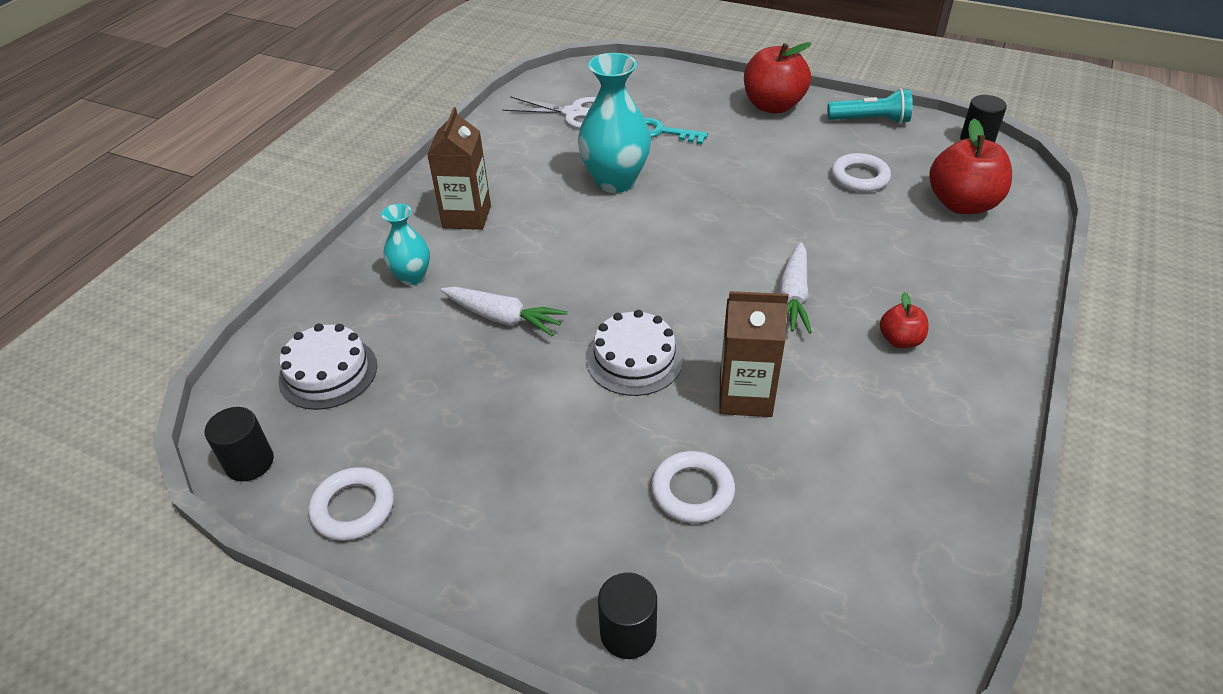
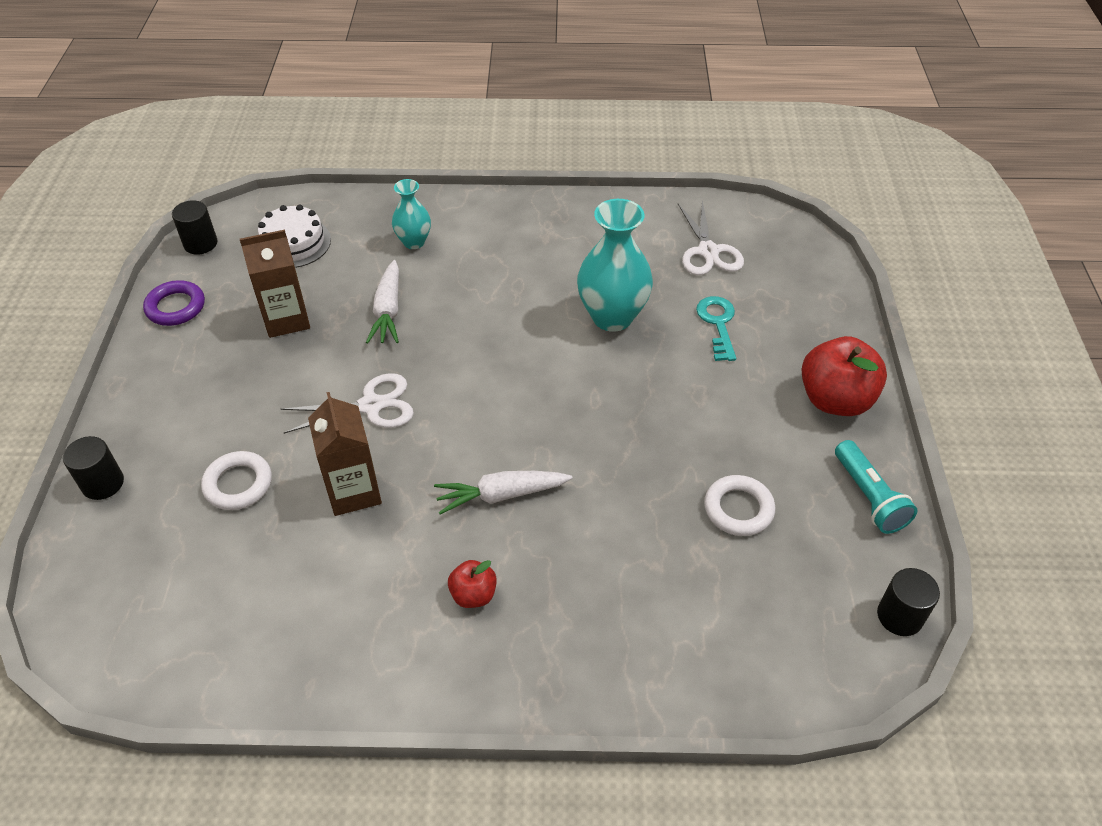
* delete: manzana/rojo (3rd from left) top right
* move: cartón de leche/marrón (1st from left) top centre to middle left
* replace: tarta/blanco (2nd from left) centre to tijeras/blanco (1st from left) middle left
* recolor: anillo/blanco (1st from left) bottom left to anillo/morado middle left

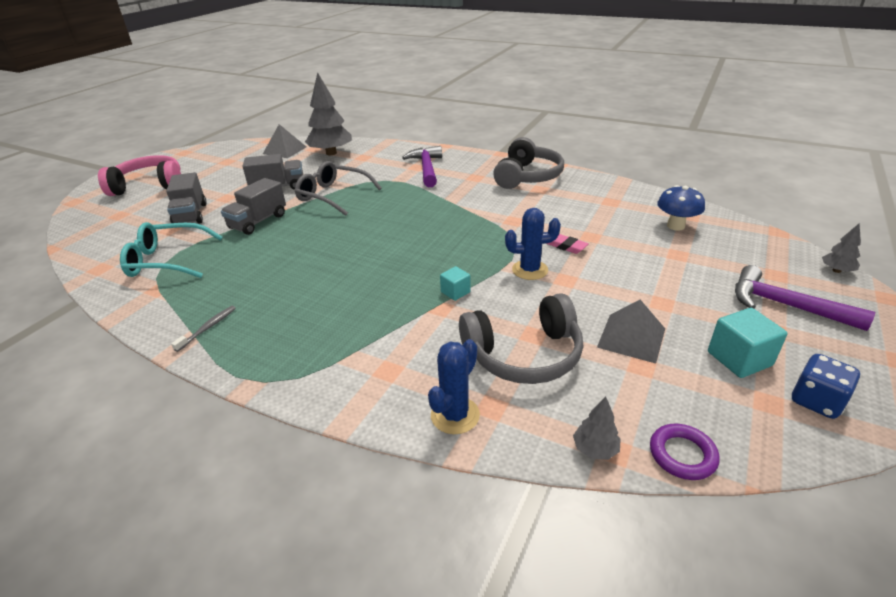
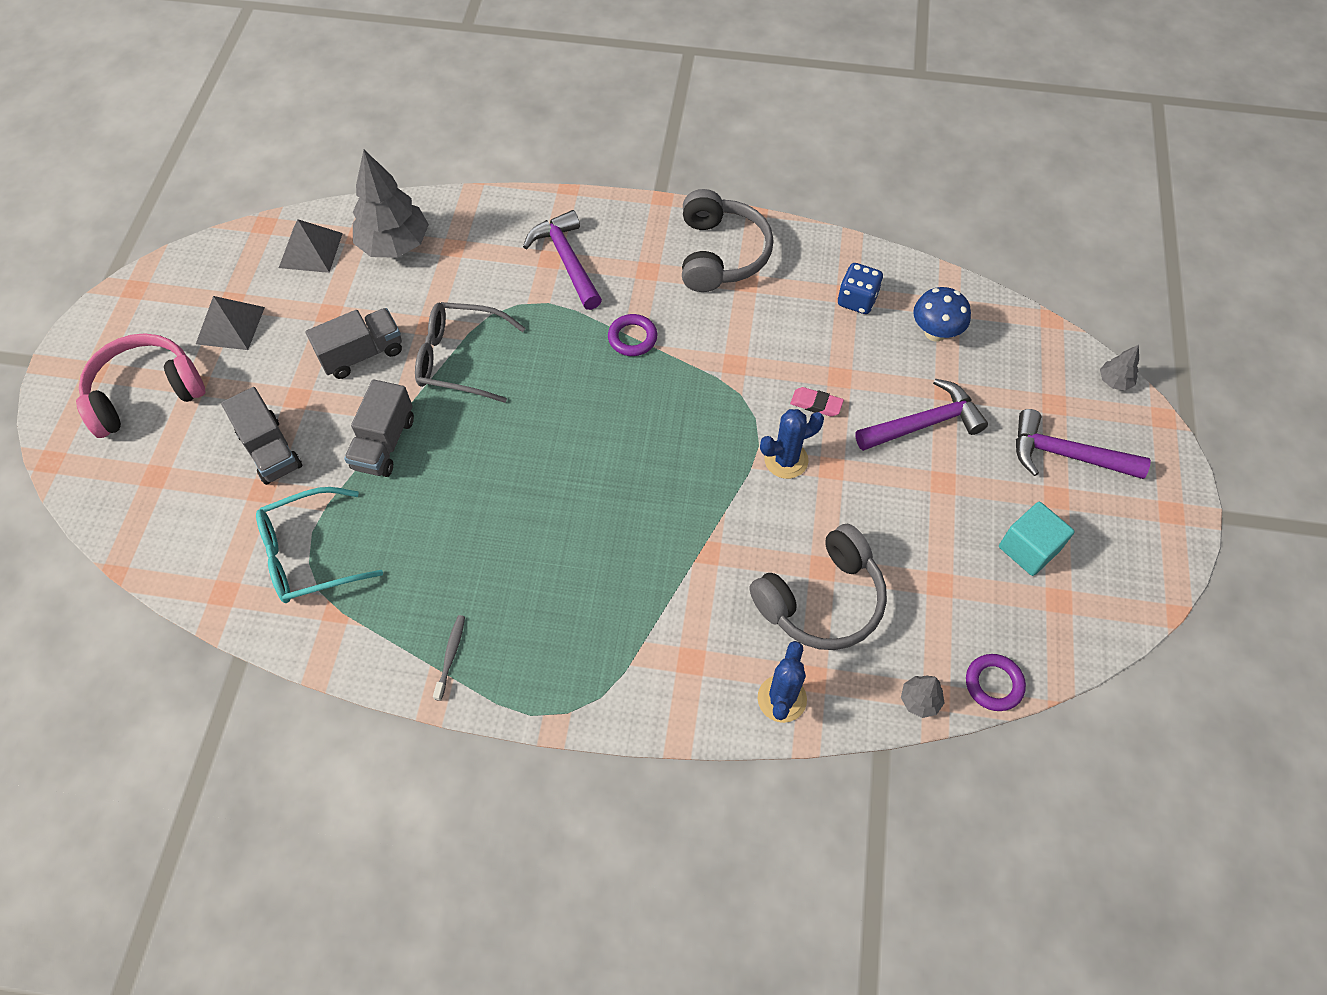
* delete: cubo/turquesa (1st from left) centre
* insert: anillo/morado (1st from left) centre
* insert: martillo/morado (2nd from left) middle right
* move: pirámide/gris (2nd from left in the first image) middle right to pirámide/gris (1st from left) top left
* move: dado/azul middle right to top centre

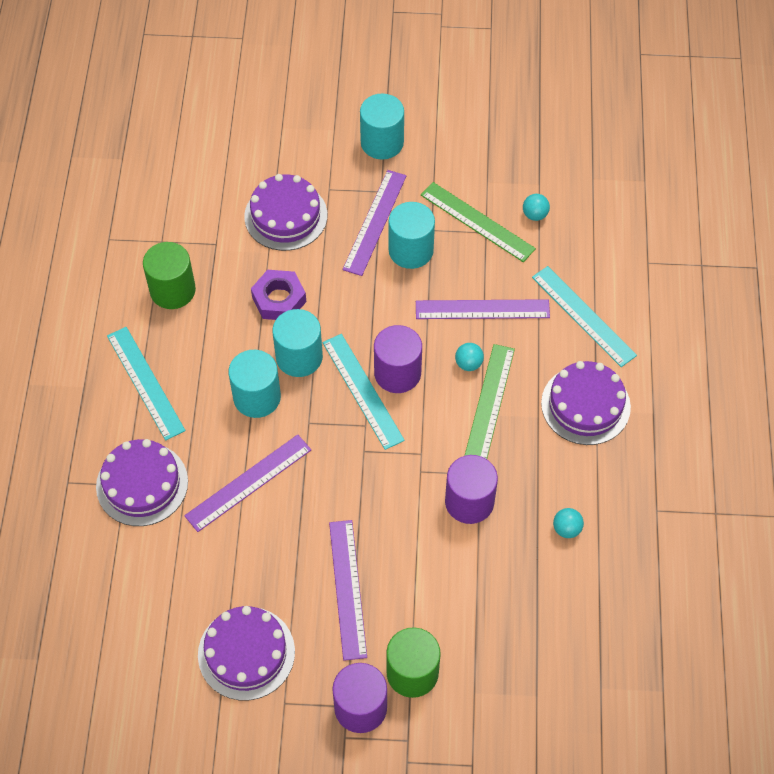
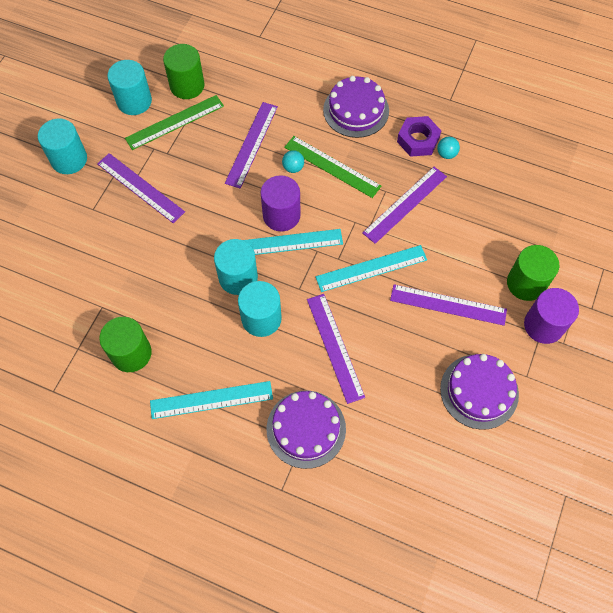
* delete: tarta/morado (3rd from left) top centre
* move: tuerca/morado centre to top right
* move: cilindro/turquesa (4th from left in the first image) top centre to cilindro/turquesa (2nd from left) top left
* move: regla/turquesa (3rd from left) middle right to centre
* replace: cilindro/morado (3rd from left) centre to regla/morado (4th from left) centre
* replace: pelota/turquesa (2nd from left) top right to cilindro/verde (2nd from left) top left

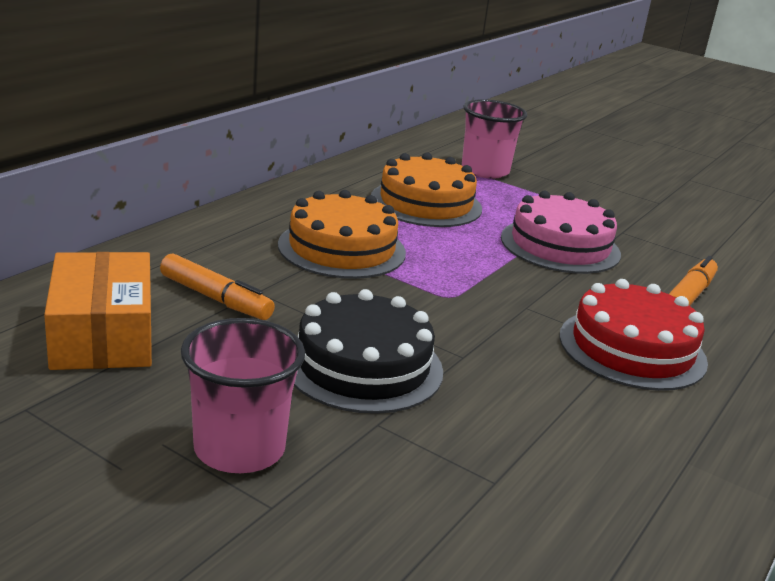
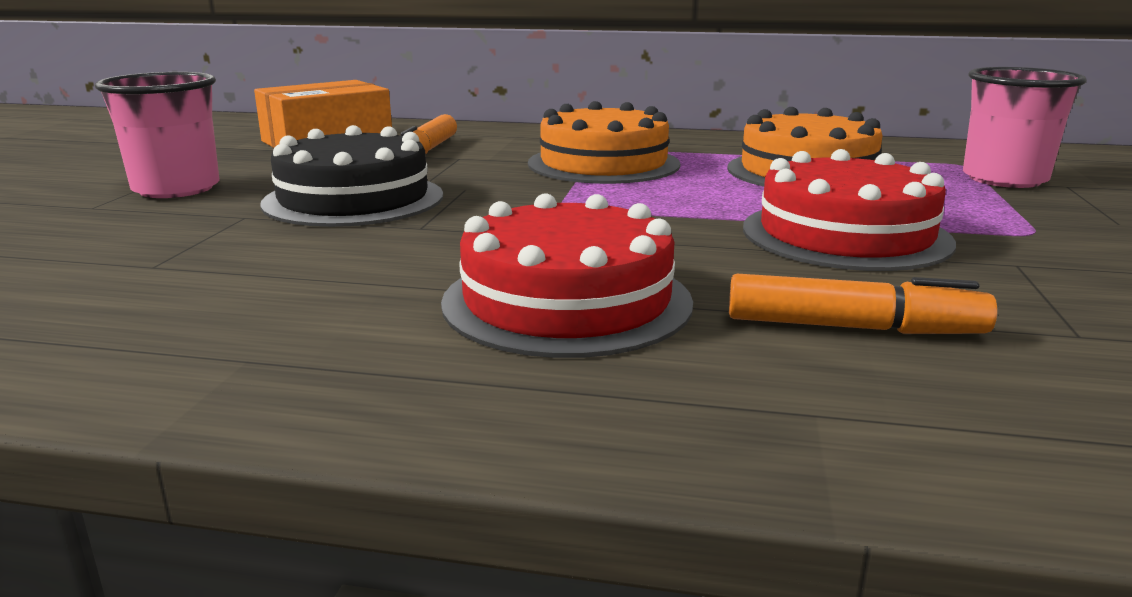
* recolor: tarta/rosa middle right to tarta/rojo (2nd from left) middle right

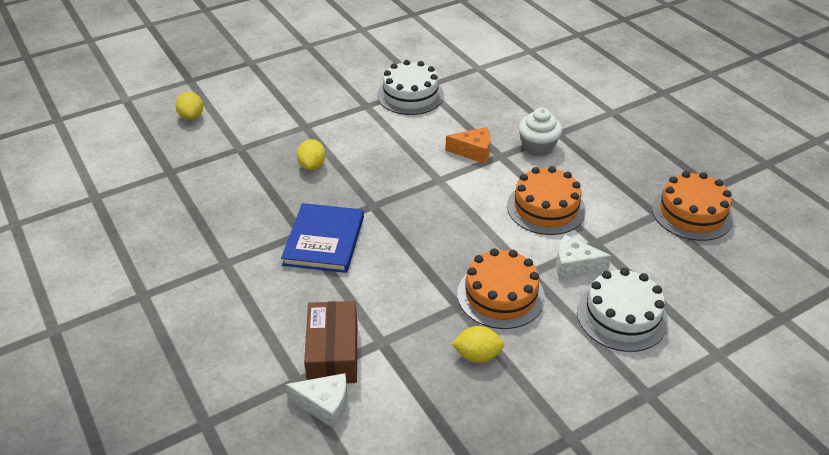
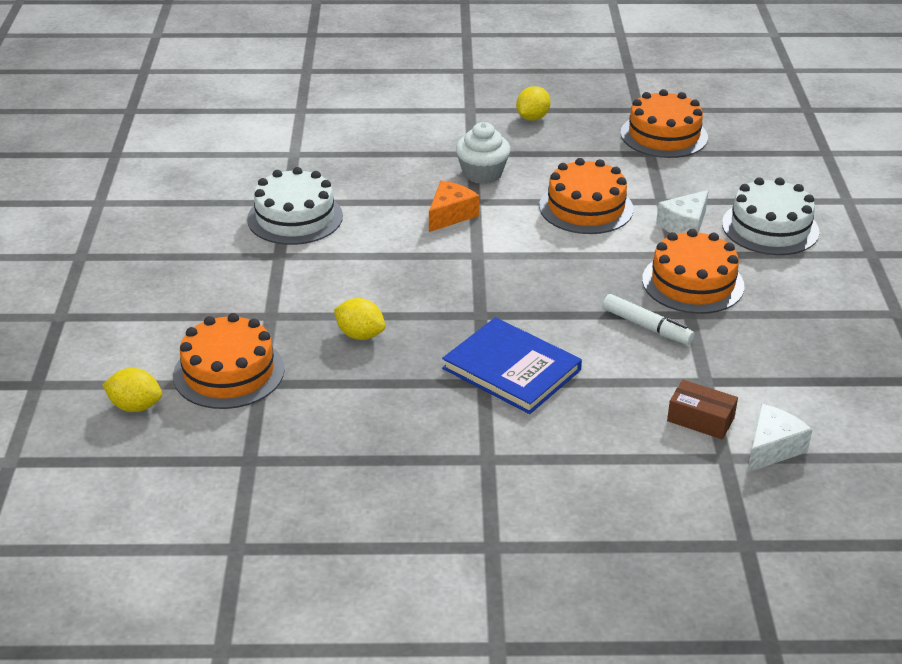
* insert: tarta/naranja (1st from left) middle left
* insert: rotulador/blanco middle right
* move: limón/amarillo (3rd from left) bottom centre to top centre
* resize: caja/marrón bottom centre = middle right x0.63

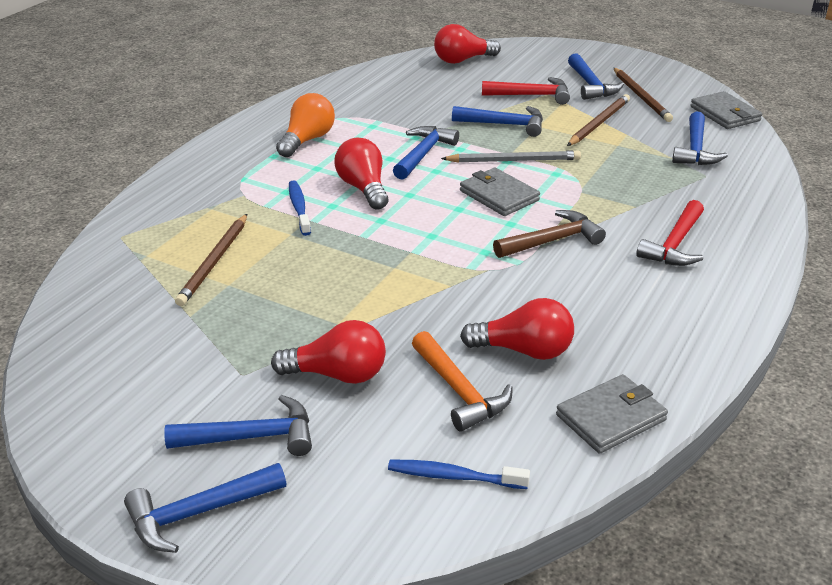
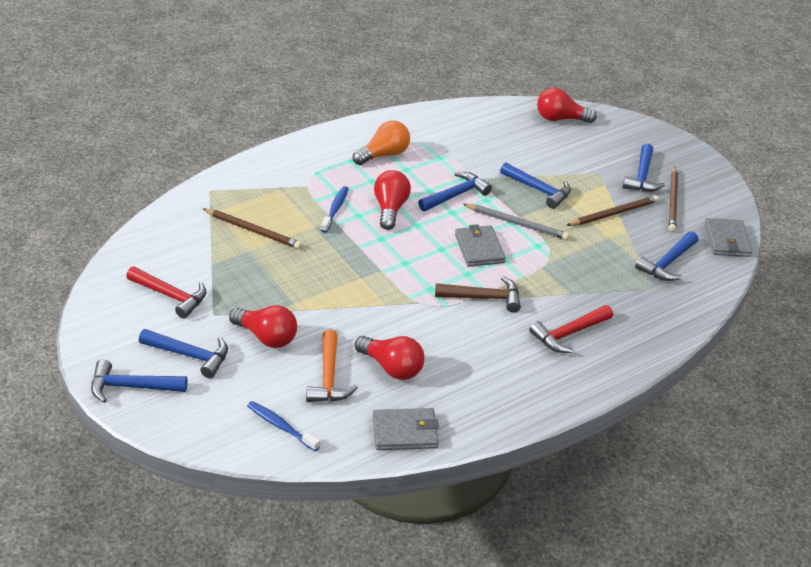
* move: martillo/rojo (1st from left) top centre to middle left
* rotate: lápiz/marrón (1st from left) middle left = middle left 105 degrees counterclockwise

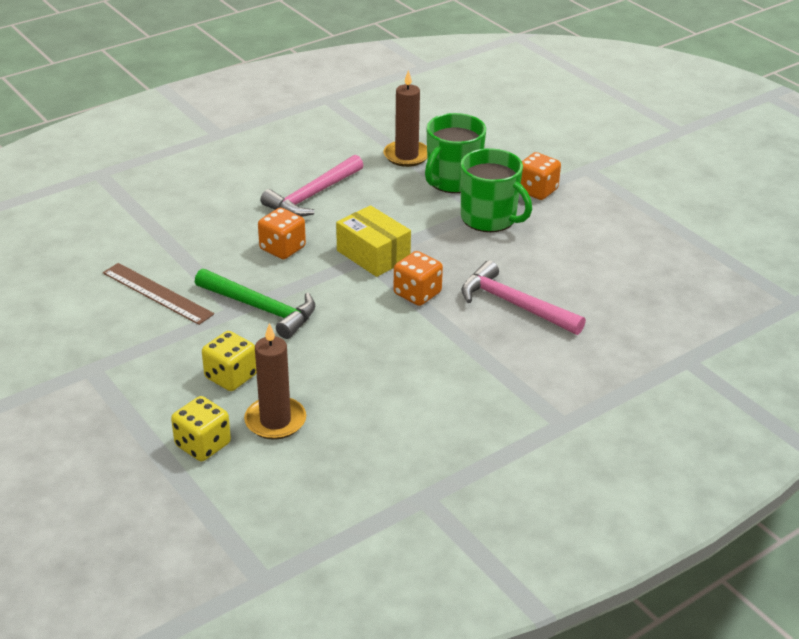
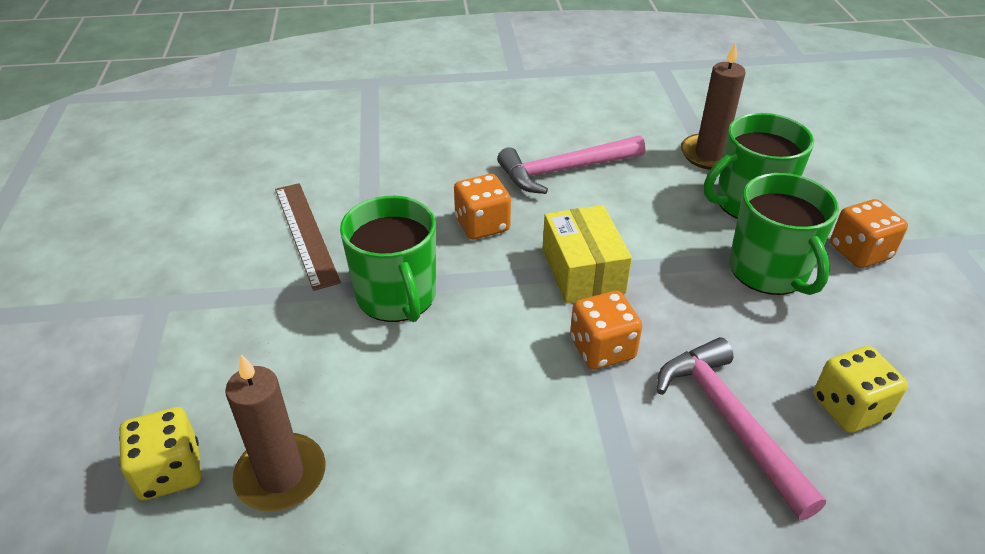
* move: dado/amarillo (2nd from left) middle left to bottom right
* replace: martillo/verde middle left to taza/verde (1st from left) centre

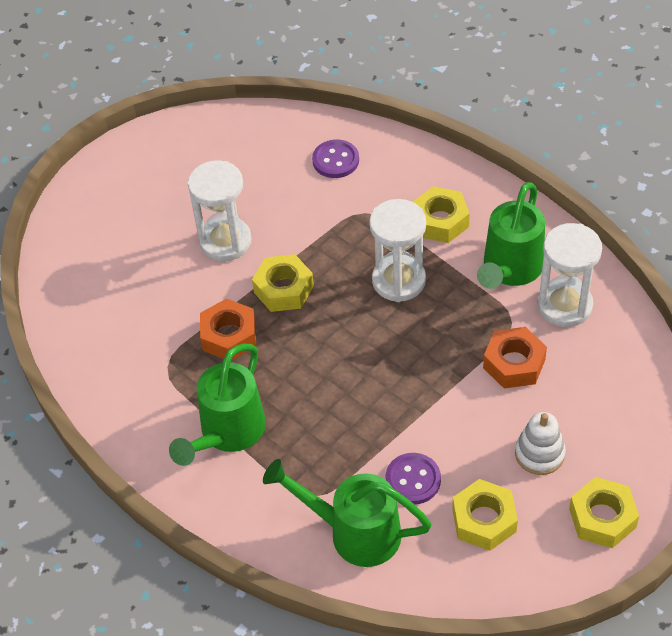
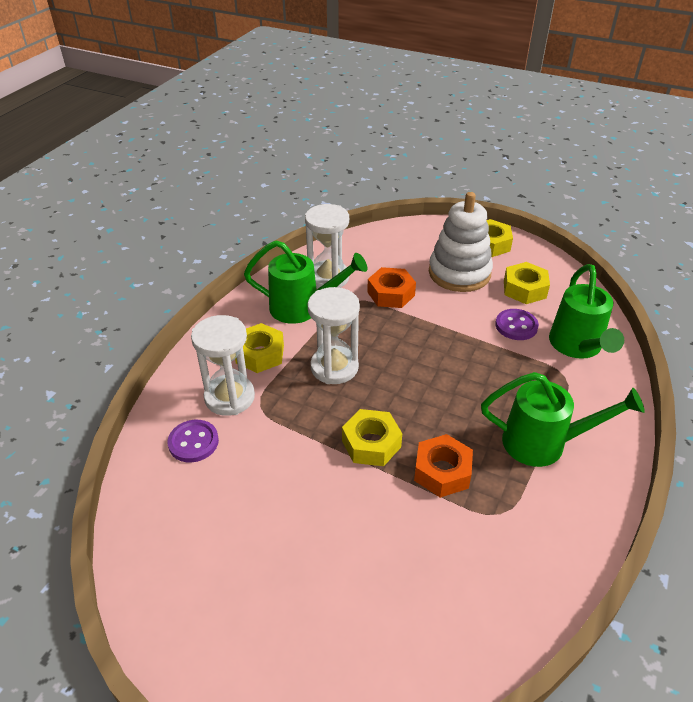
* move: reloj de arena/blanco (1st from left) top left to middle left
* resize: juguete apilable/blanco bottom right = centre x1.80

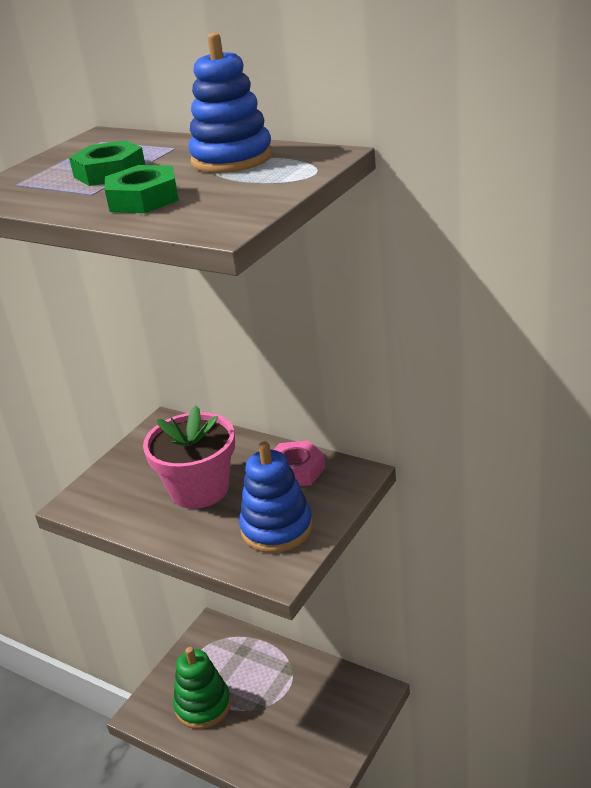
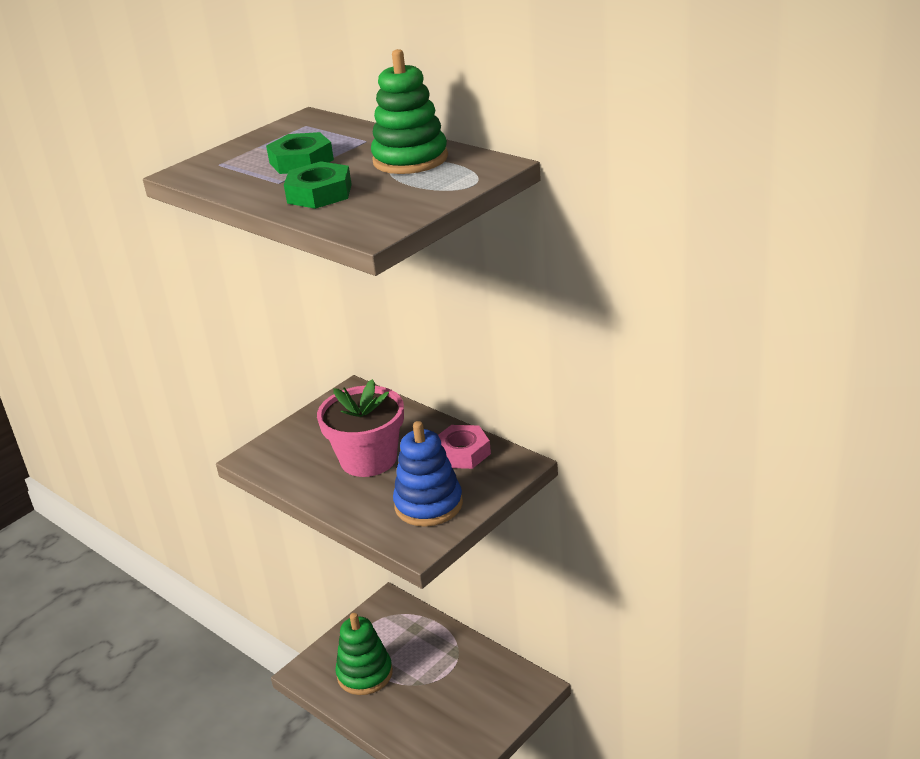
* recolor: juguete apilable/azul (1st from left) top centre to juguete apilable/verde (2nd from left) top centre

